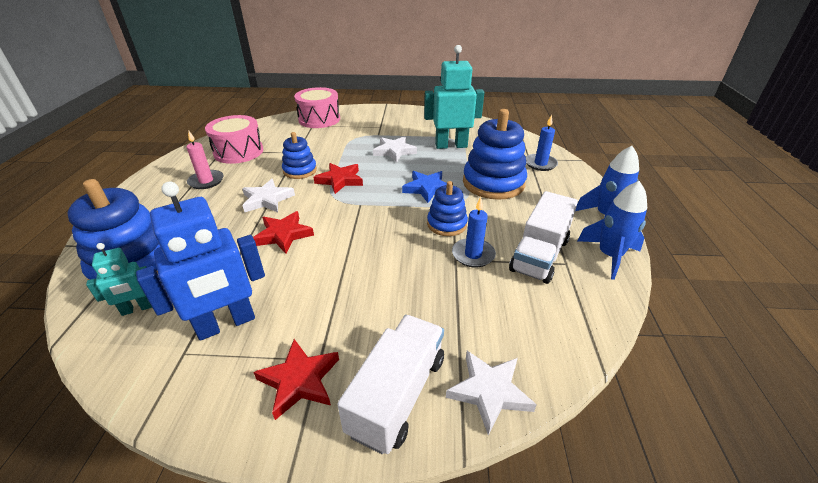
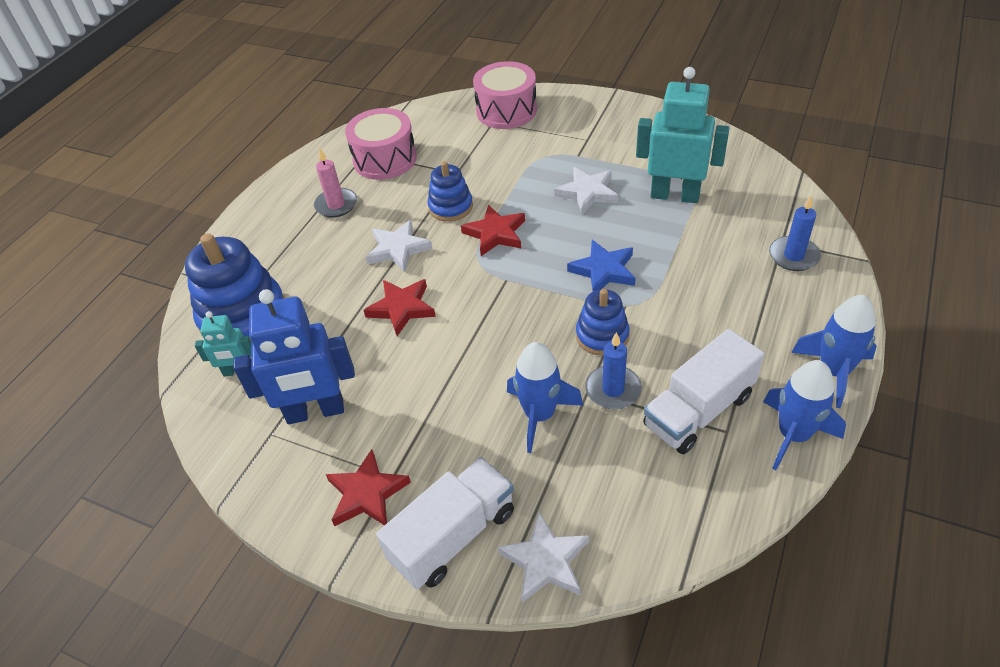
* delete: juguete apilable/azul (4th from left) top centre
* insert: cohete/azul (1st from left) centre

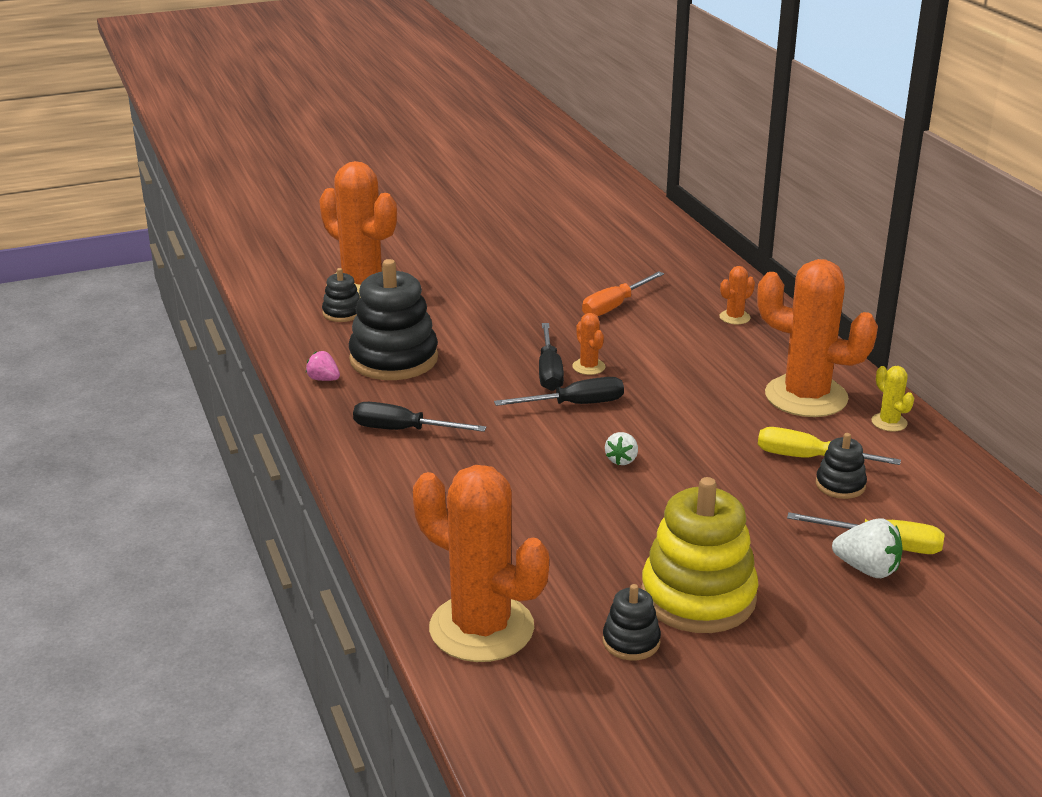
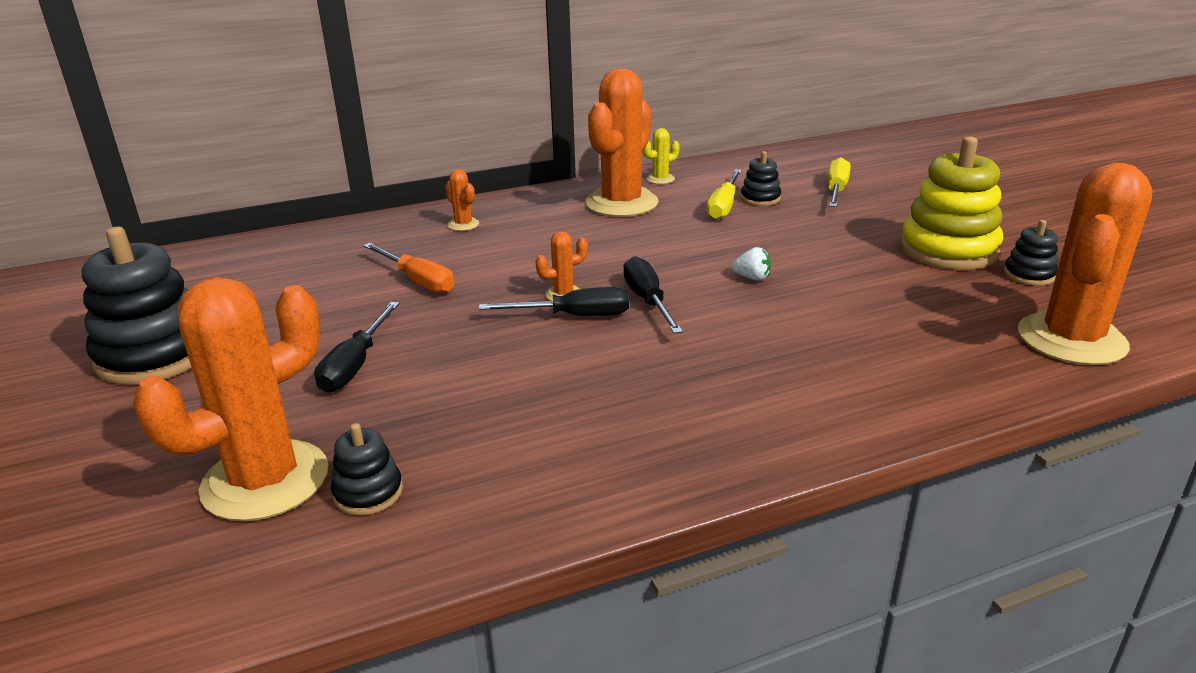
* delete: fresa/rosa middle left
* delete: fresa/blanco (2nd from left) bottom right
* move: juguete apilable/negro (2nd from left in the first image) centre to juguete apilable/negro (1st from left) middle left
* move: destornillador/negro (1st from left) centre to middle left

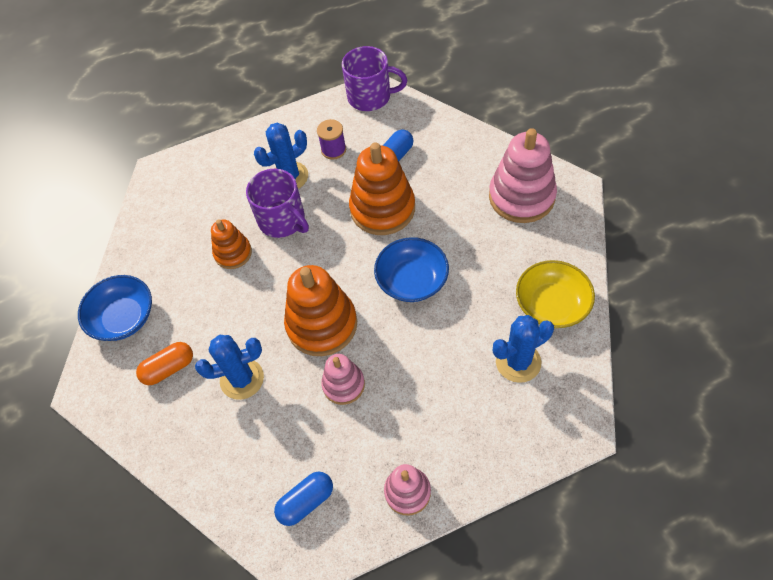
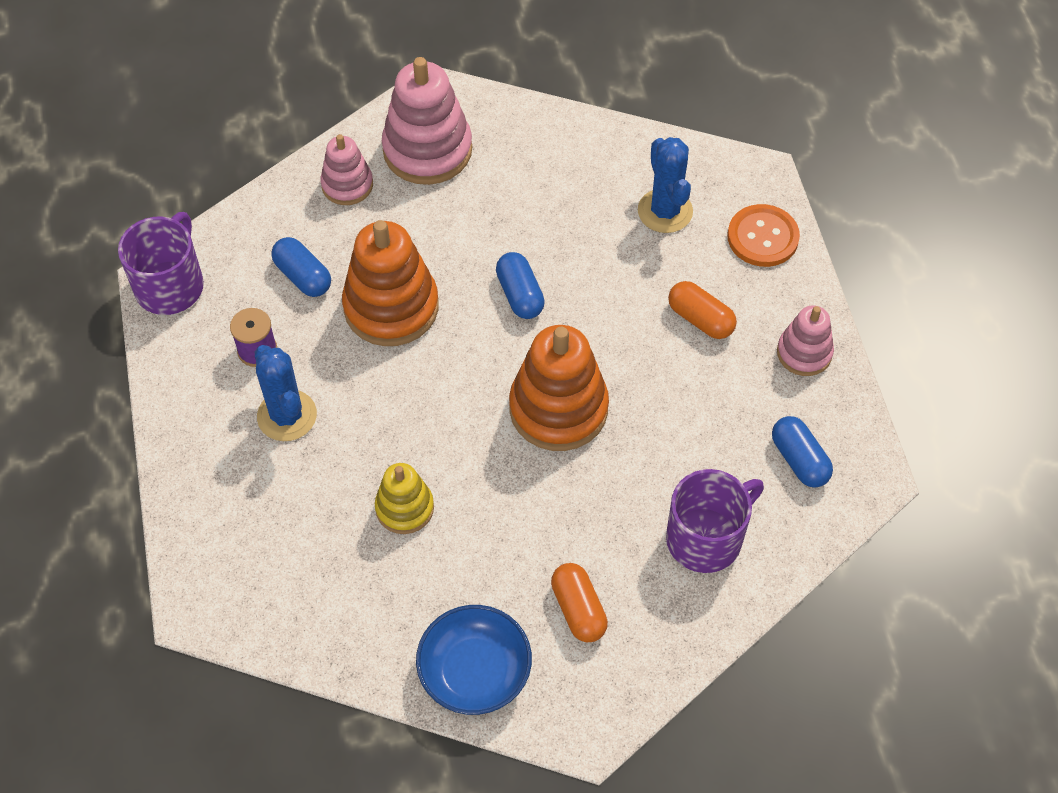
* delete: cactus/azul (1st from left) middle left
* delete: cuenco/amarillo middle right
* insert: cápsula/naranja (2nd from left) centre
* insert: botón/naranja top right
* move: taza/morado (1st from left in the first image) centre to taza/morado (2nd from left) middle right
* move: juguete apilable/rosa (1st from left) centre to top left
* replace: cuenco/azul (2nd from left) centre to cápsula/azul (2nd from left) centre
* recolor: juguete apilable/naranja (1st from left) middle left to juguete apilable/amarillo centre

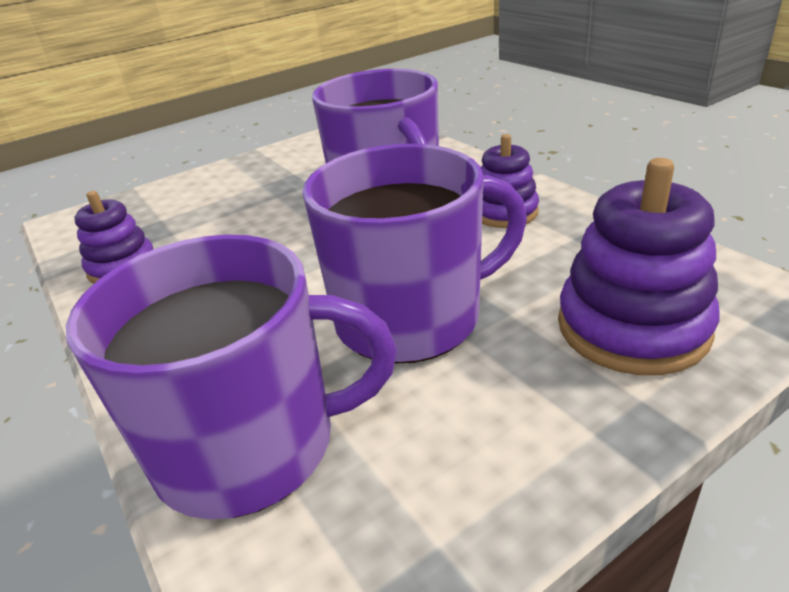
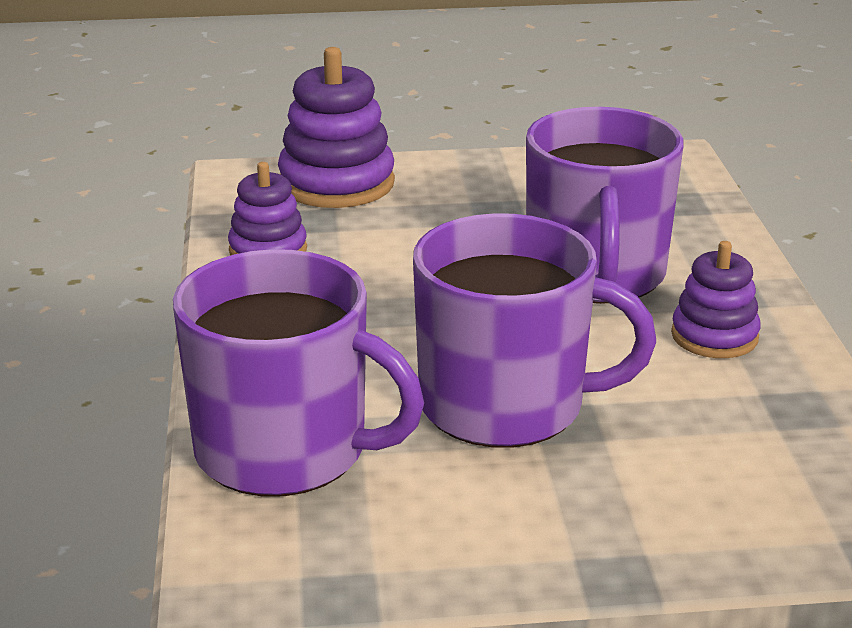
* move: juguete apilable/morado (3rd from left in the first image) middle right to juguete apilable/morado (2nd from left) top centre

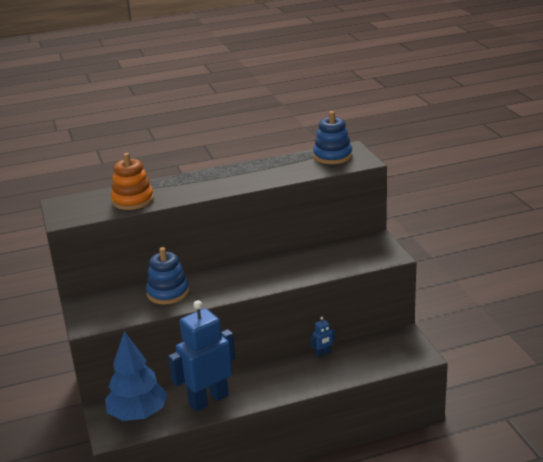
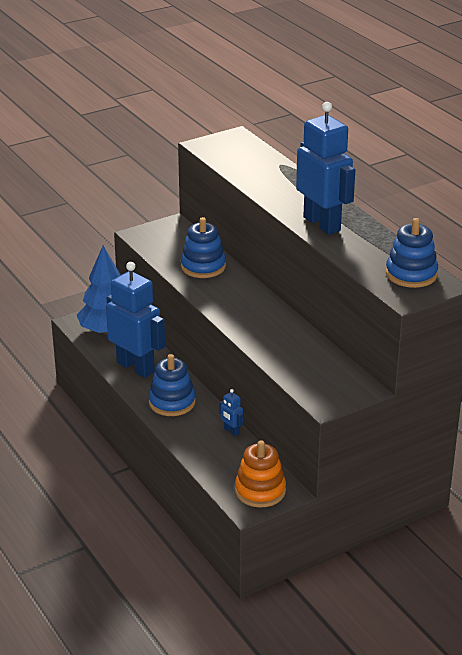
* insert: juguete apilable/azul (1st from left) centre
* insert: robot/azul (3rd from left) top right
* move: juguete apilable/naranja middle left to bottom centre

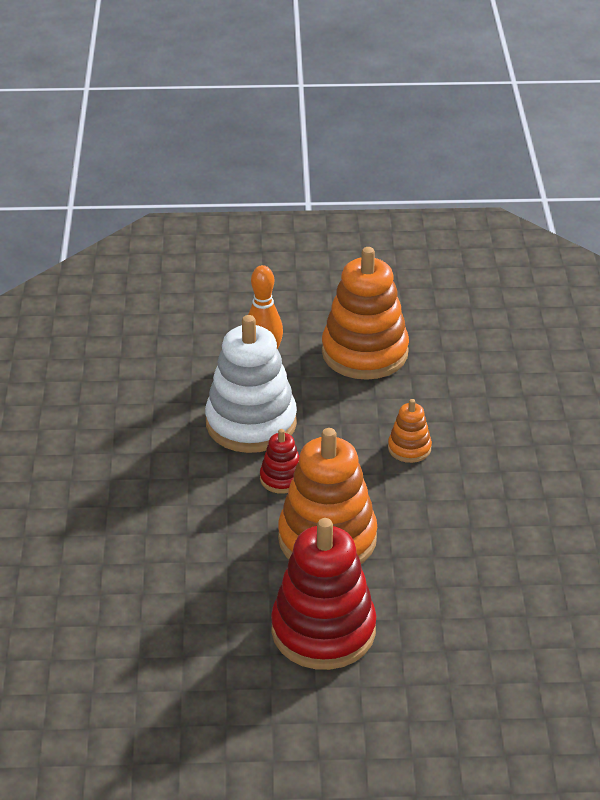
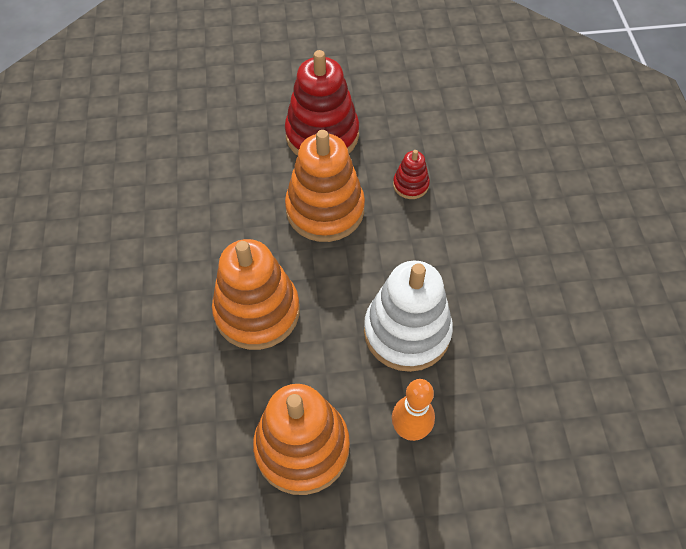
* move: juguete apilable/rojo (1st from left in the first image) centre to juguete apilable/rojo (2nd from left) top centre
* resize: juguete apilable/naranja (3rd from left in the first image) middle right = centre x2.14

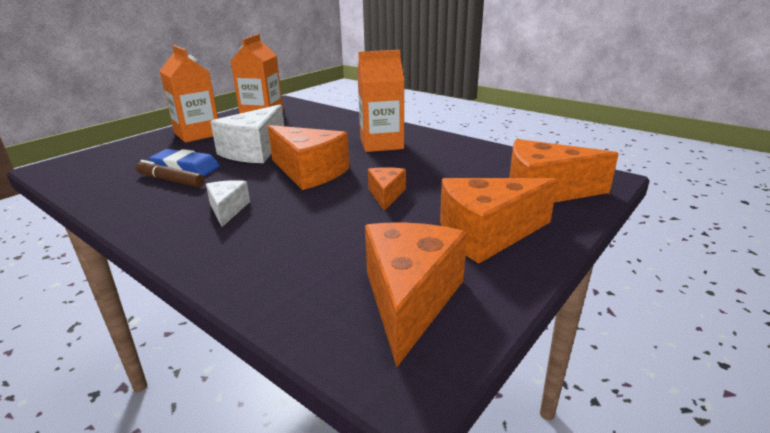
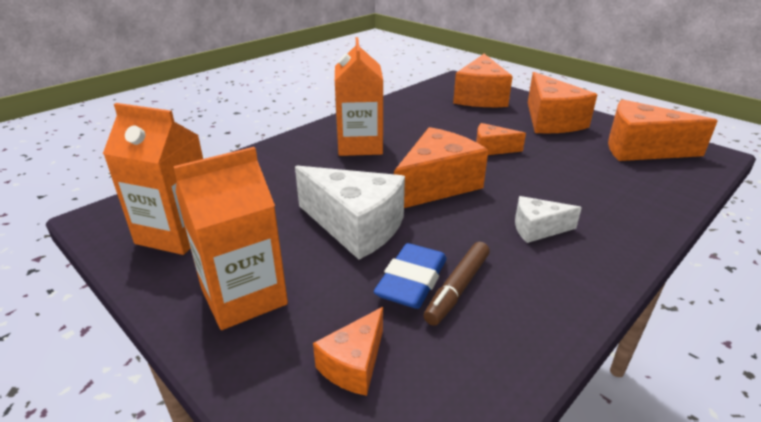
* insert: queso/naranja (1st from left) bottom centre

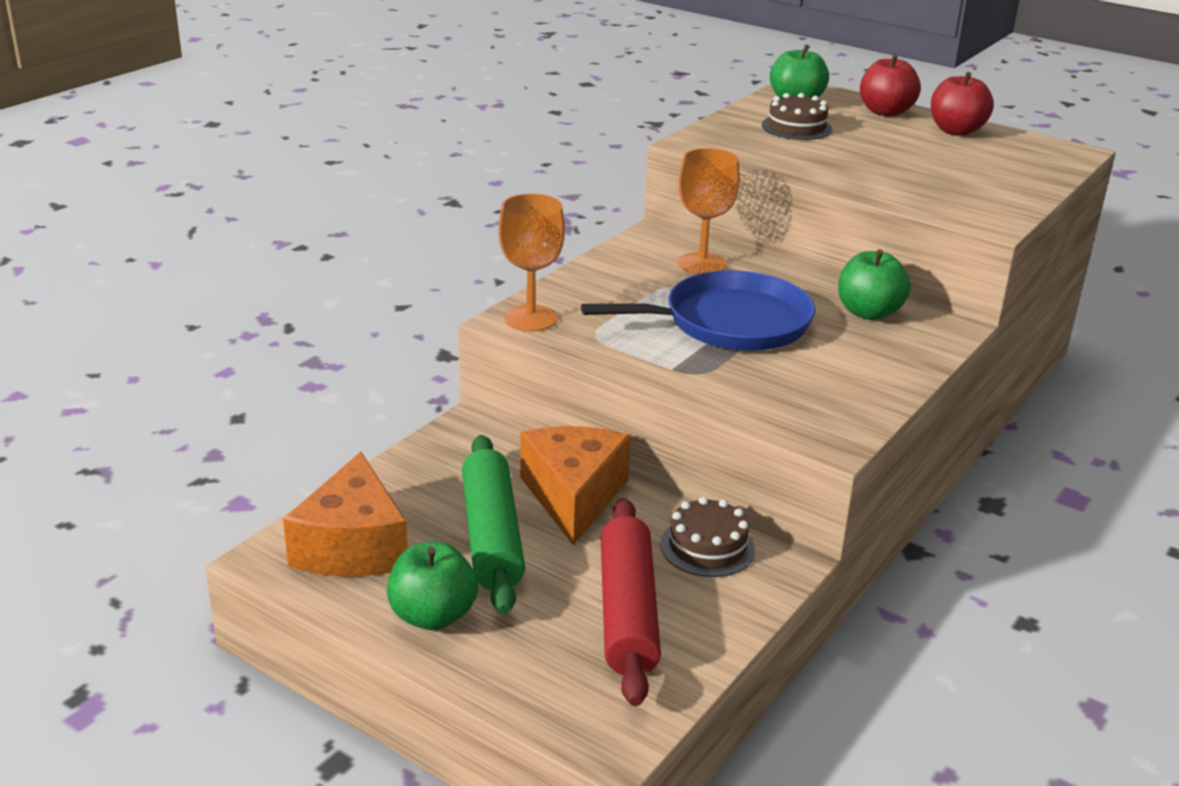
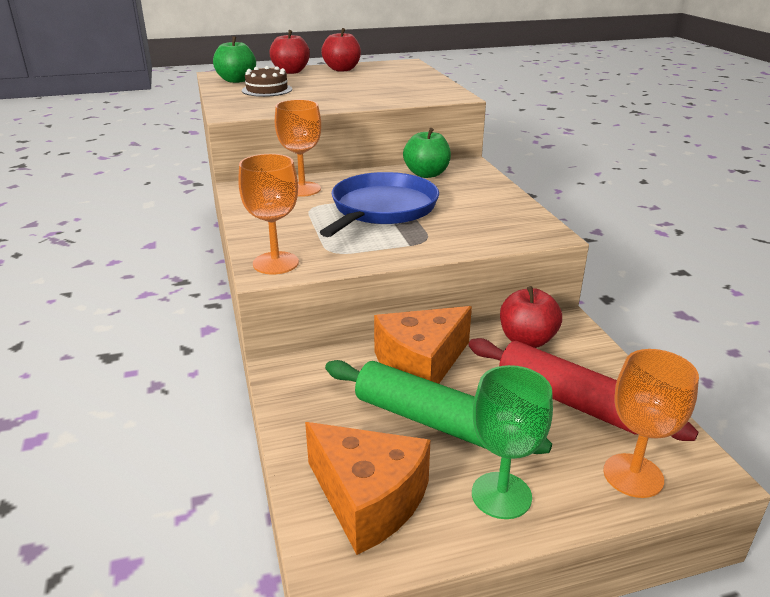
* insert: copa/naranja (3rd from left) bottom right
* replace: manzana/verde (1st from left) bottom centre to copa/verde bottom centre
* replace: tarta/marrón (1st from left) bottom centre to manzana/rojo (3rd from left) middle right
* rotate: queso/naranja (2nd from left) centre = centre 75 degrees counterclockwise

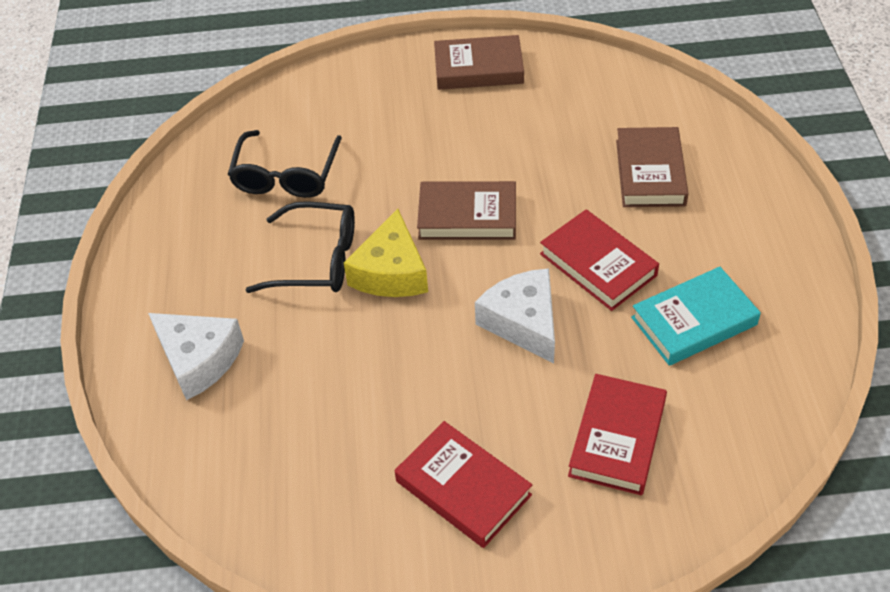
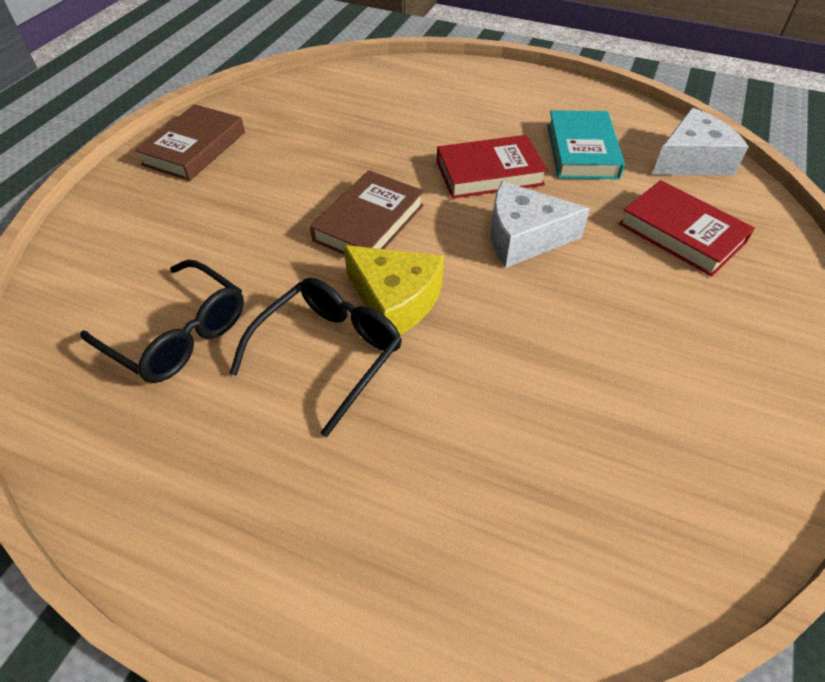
* delete: libro/rojo (1st from left) bottom centre
* delete: libro/marrón (3rd from left) top right
* move: queso/blanco (1st from left in the first image) middle left to queso/blanco (2nd from left) top right

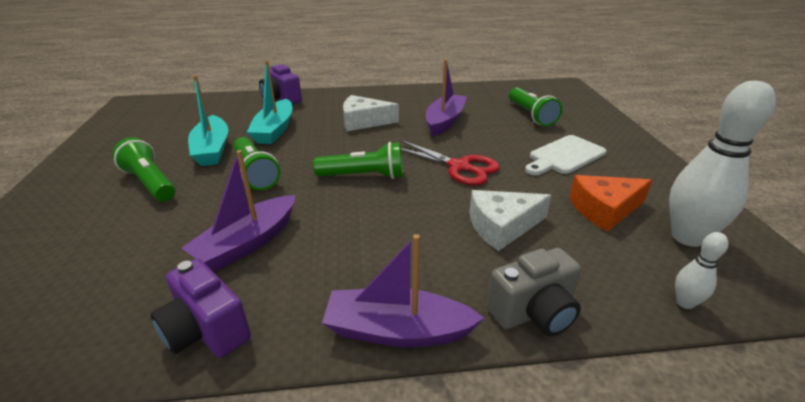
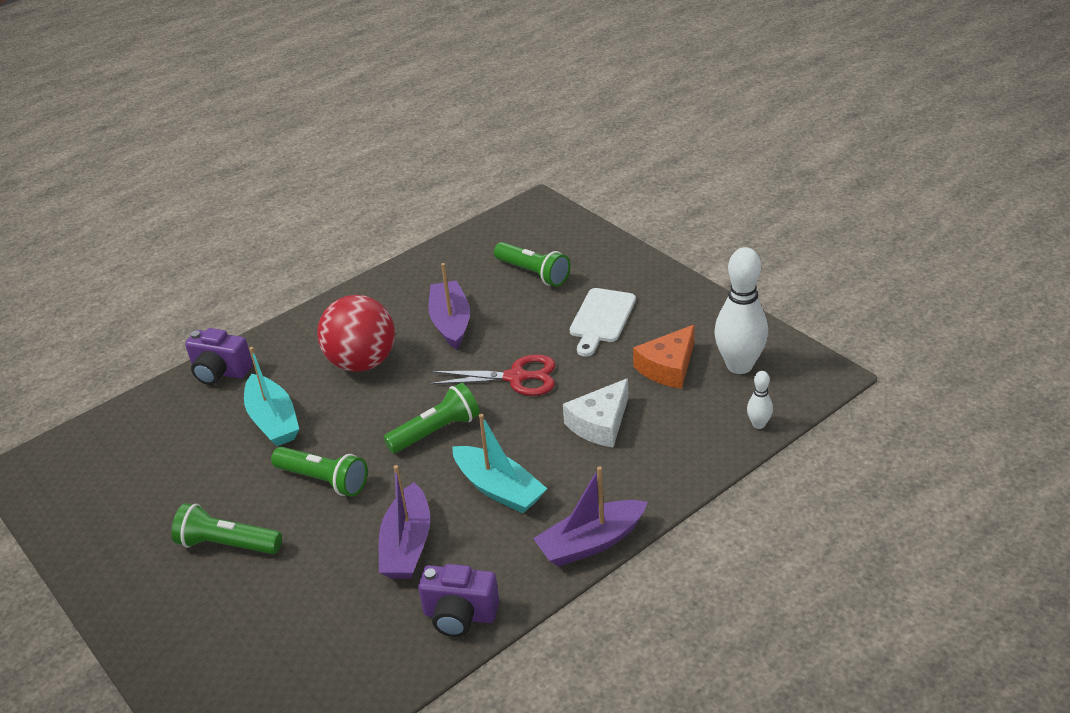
* delete: cámara/gris bottom centre
* move: barco/turquesa (1st from left in the first image) top left to barco/turquesa (2nd from left) centre
* replace: queso/blanco (1st from left) top centre to pelota/rojo middle left

